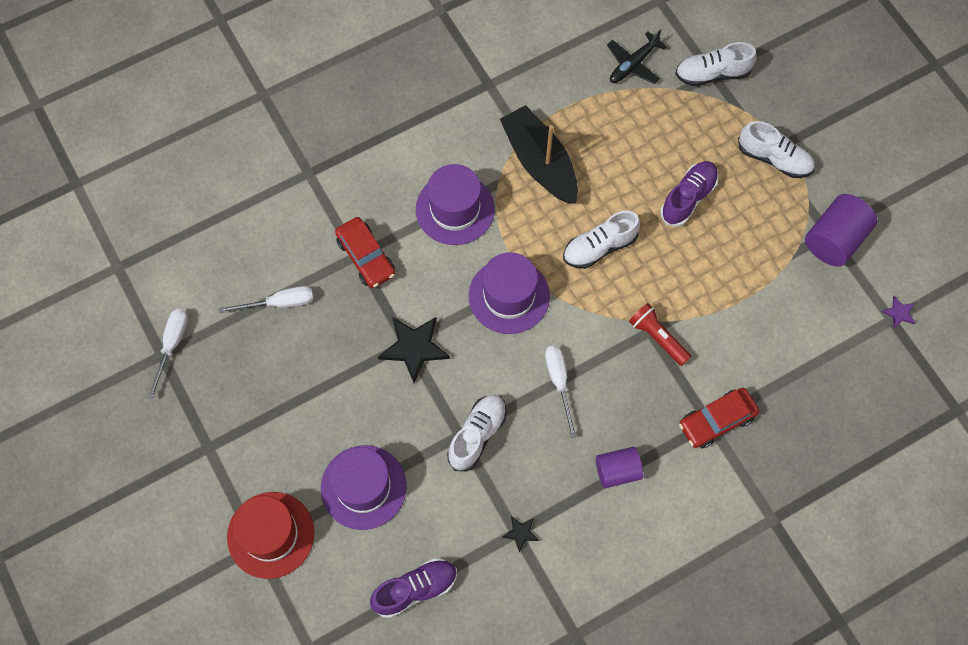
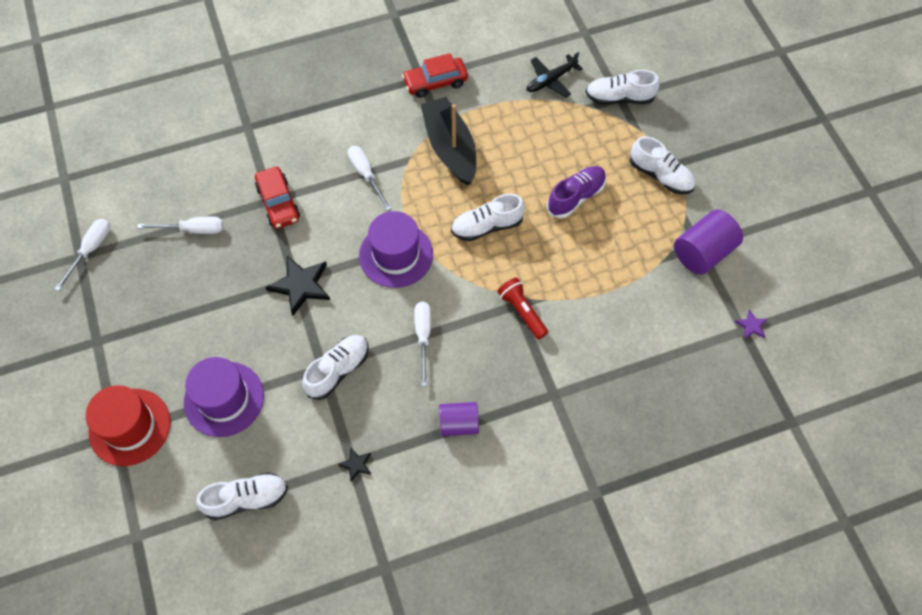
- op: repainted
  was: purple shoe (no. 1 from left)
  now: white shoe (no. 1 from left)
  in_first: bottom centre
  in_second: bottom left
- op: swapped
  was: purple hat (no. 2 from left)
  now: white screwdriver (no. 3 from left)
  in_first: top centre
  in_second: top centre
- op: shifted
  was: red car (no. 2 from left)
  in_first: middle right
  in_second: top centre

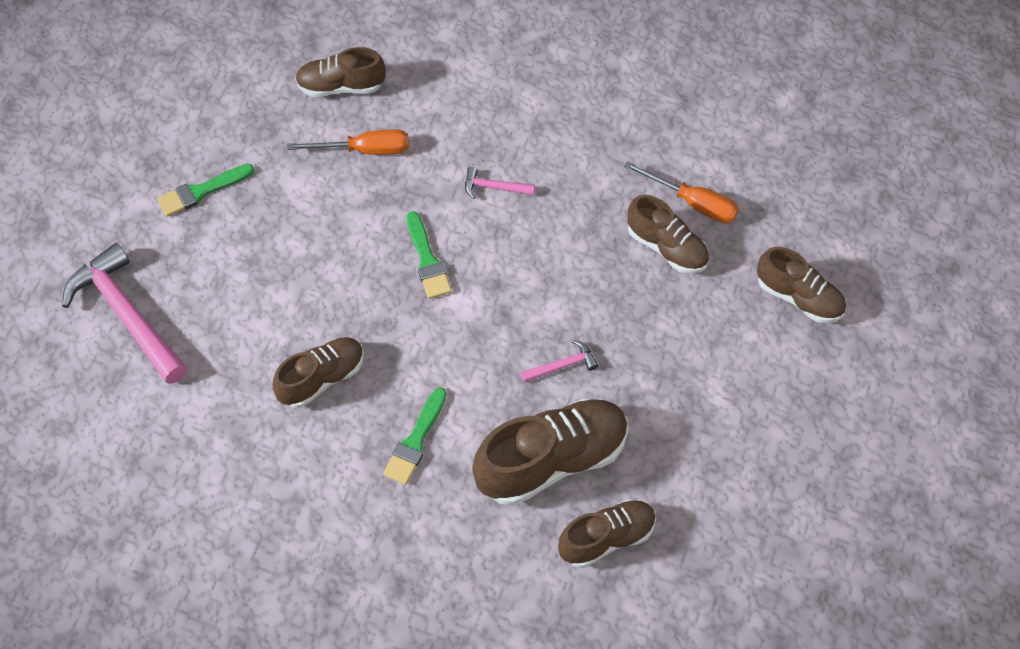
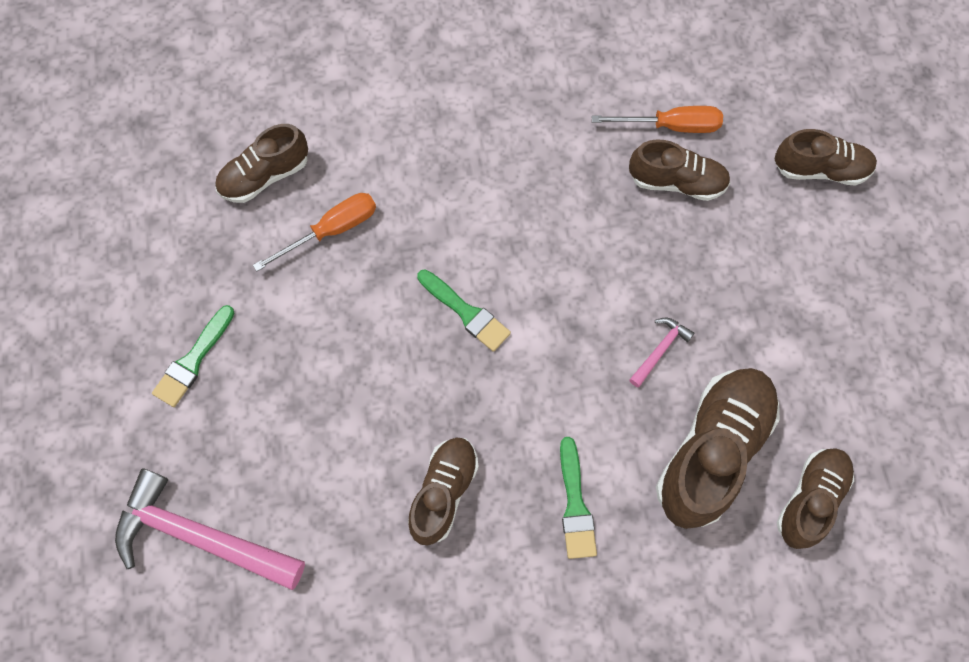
- op: gone
  was: pink hammer (no. 2 from left)
  in_first: top centre

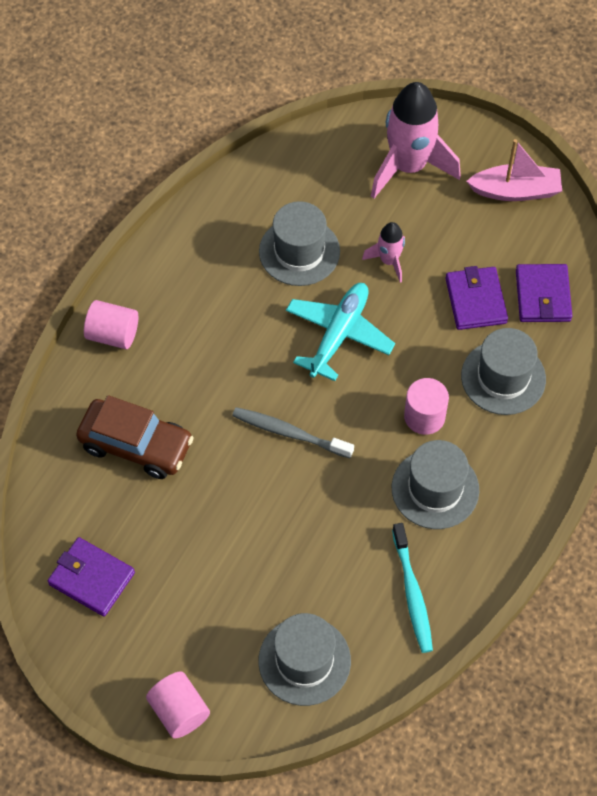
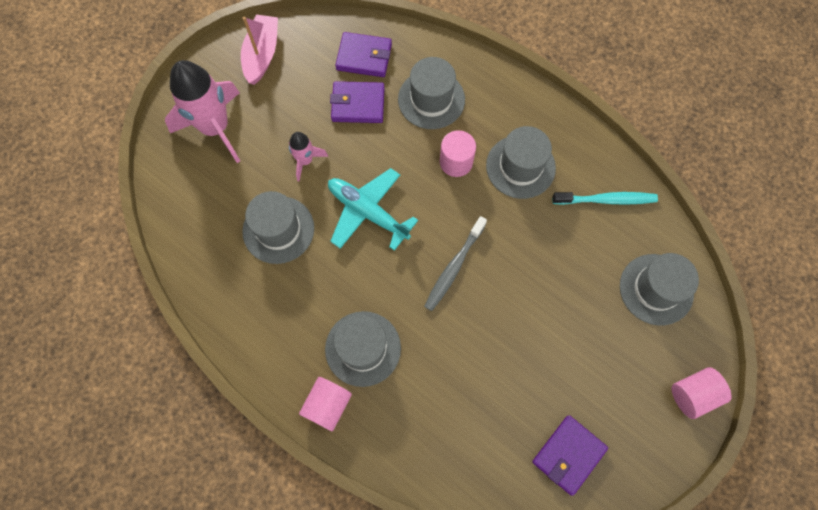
- op: gone
  was: brown car
  in_first: middle left
- op: new
  now: grey hat (no. 2 from left)
  in_second: bottom centre

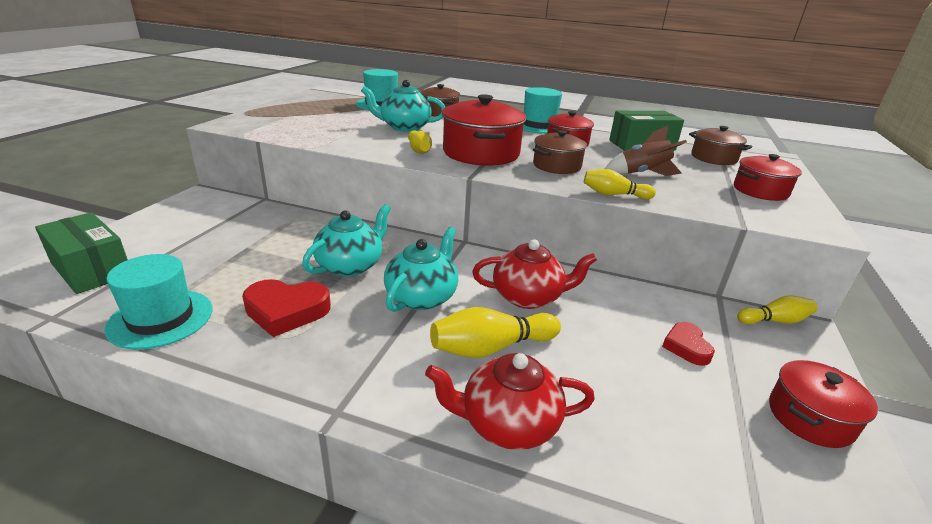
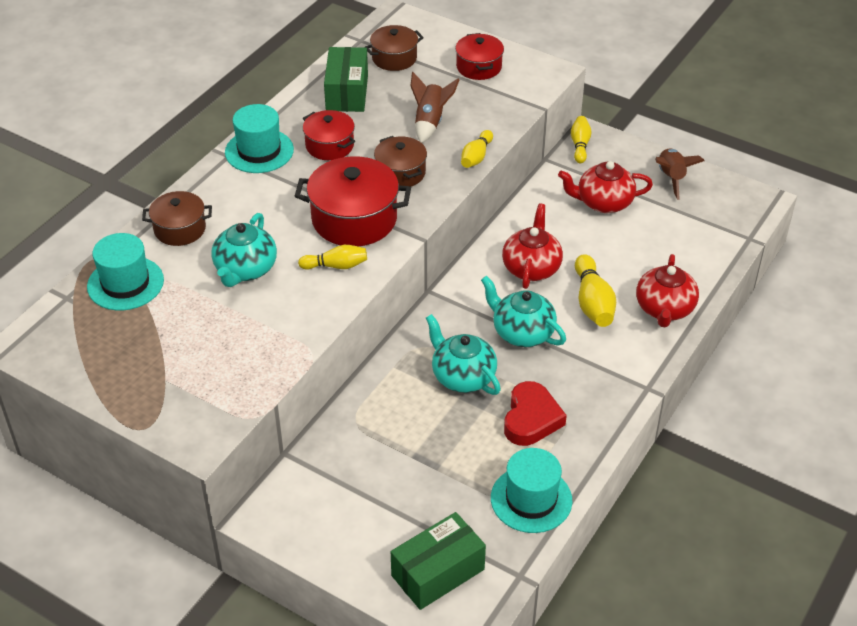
- op: swapped
  was: red heart (no. 2 from left)
  now: red teapot (no. 2 from left)
  in_first: middle right
  in_second: top right
- op: swapped
  was: red pot (no. 4 from left)
  now: brown rocket (no. 2 from left)
  in_first: bottom right
  in_second: top right

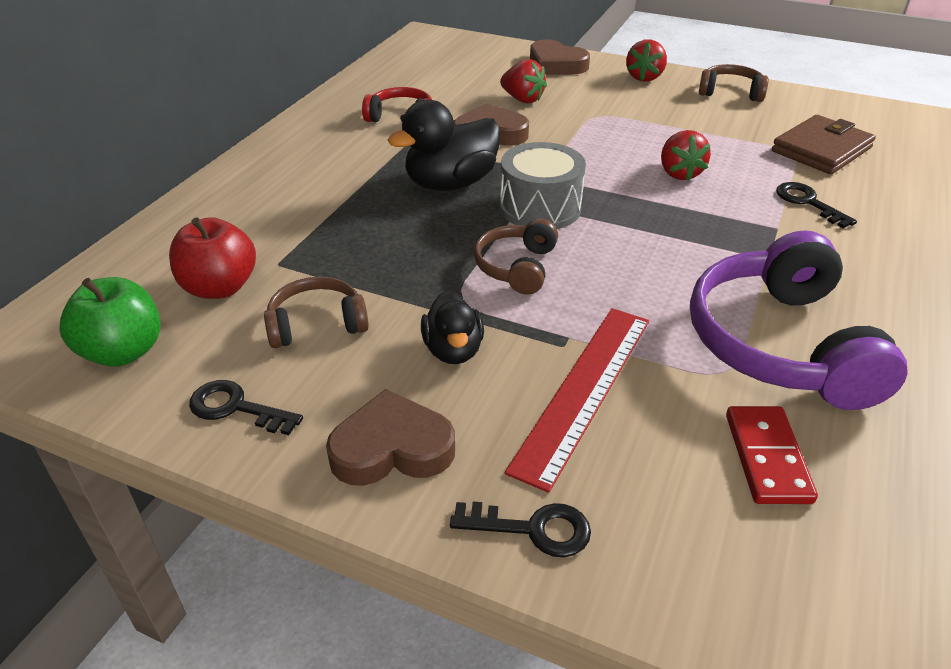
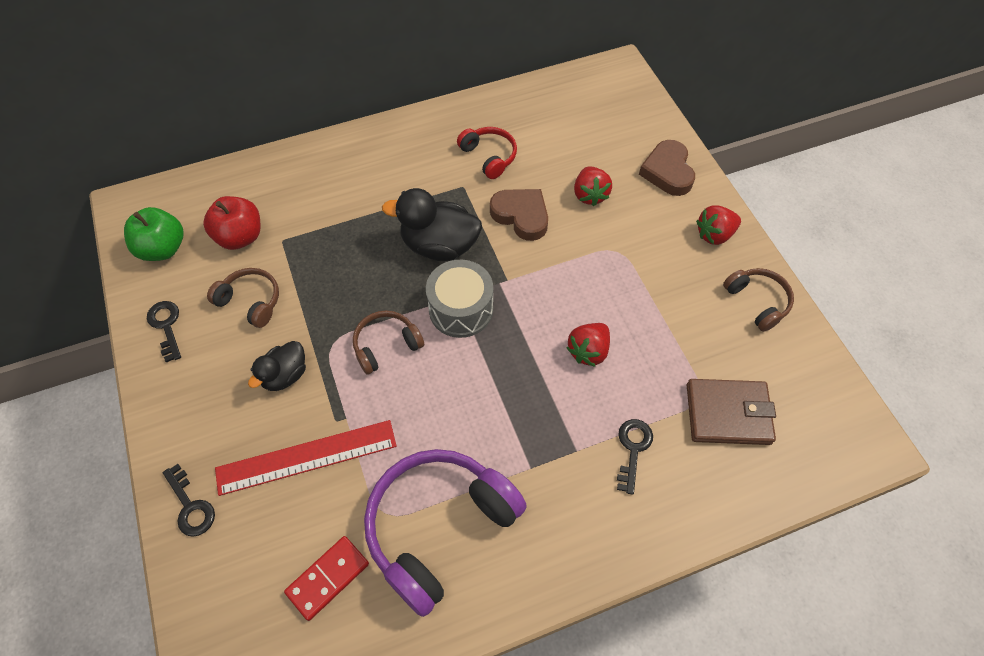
- op: gone
  was: brown heart (no. 1 from left)
  in_first: centre

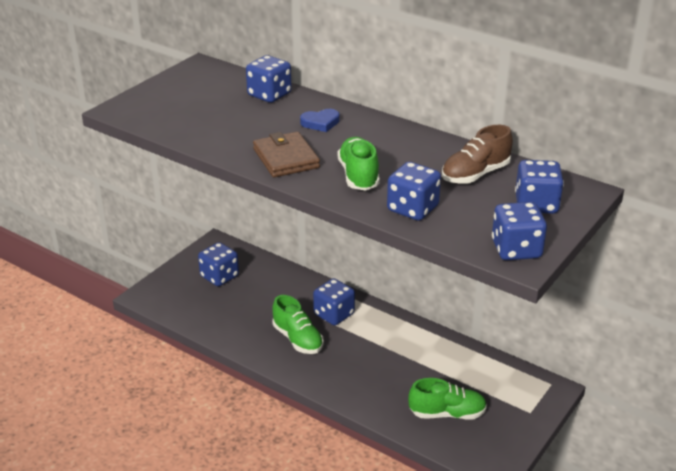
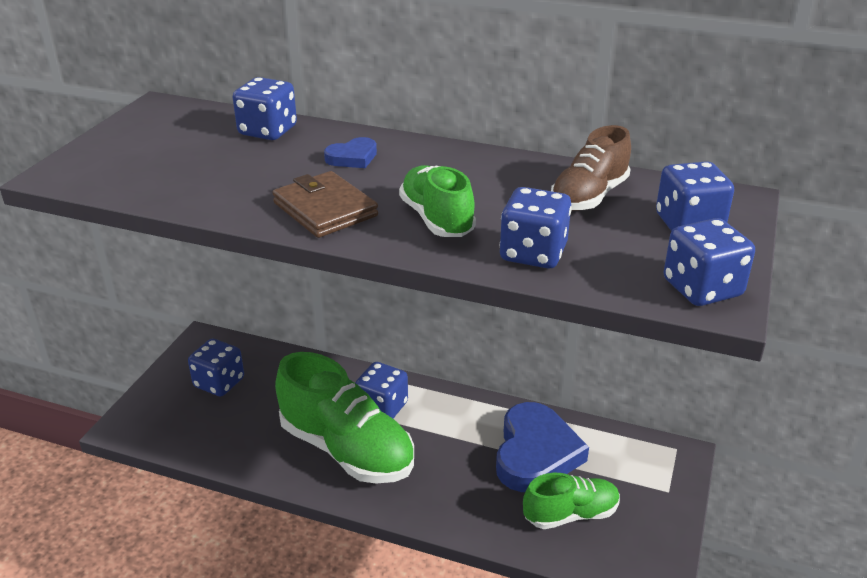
- op: scaled
  was: green shoe (no. 1 from left)
  in_first: bottom centre
  in_second: bottom centre
  ratio: 1.77
- op: new
  now: blue heart (no. 2 from left)
  in_second: bottom centre

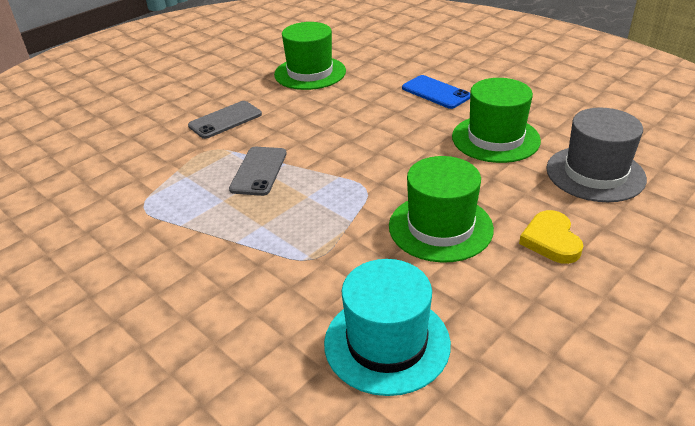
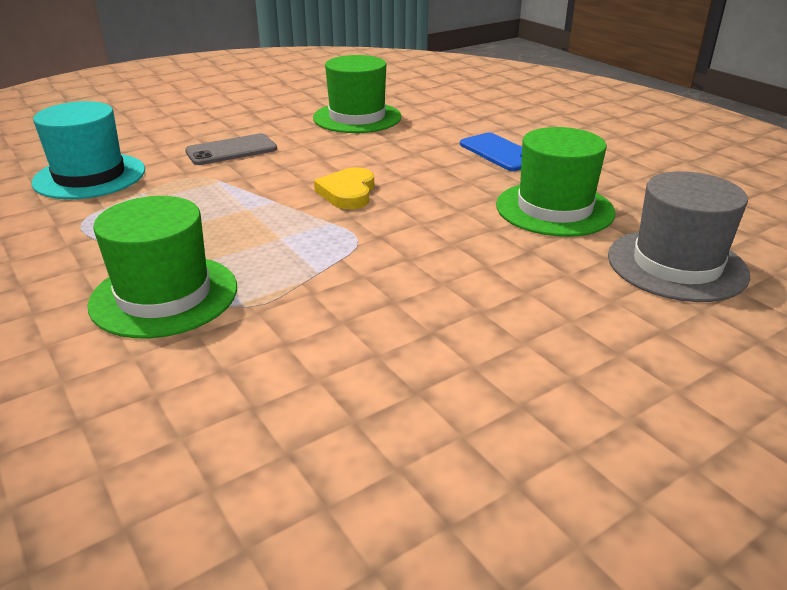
- op: gone
  was: grey phone (no. 2 from left)
  in_first: centre
- op: shifted
  was: turquoise hat
  in_first: bottom centre
  in_second: top left
- op: shifted
  was: green hat (no. 2 from left in the first image)
  now: green hat (no. 1 from left)
  in_first: centre
  in_second: middle left
- op: shifted
  was: yellow heart
  in_first: middle right
  in_second: top centre

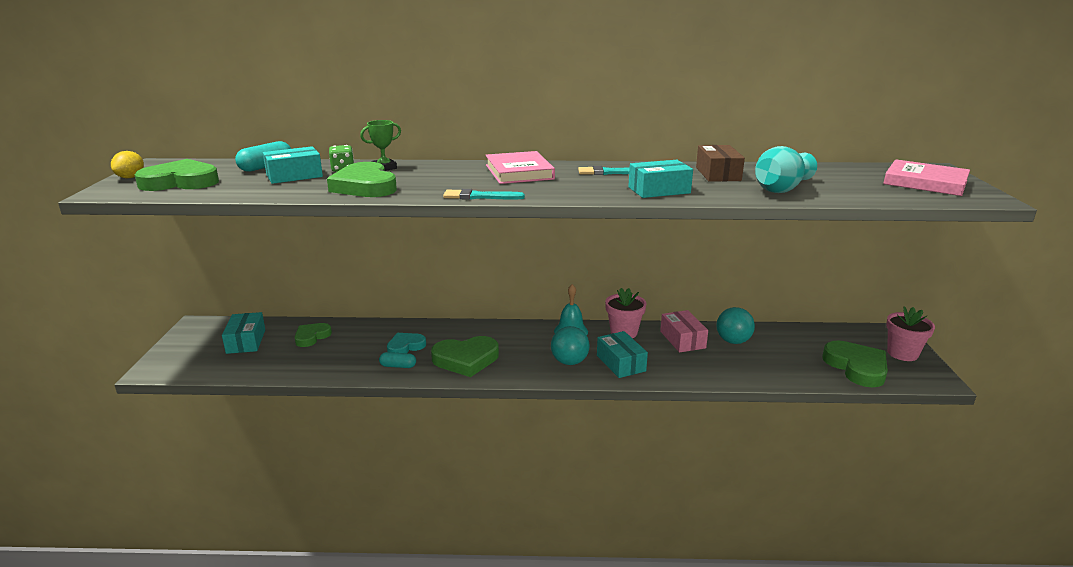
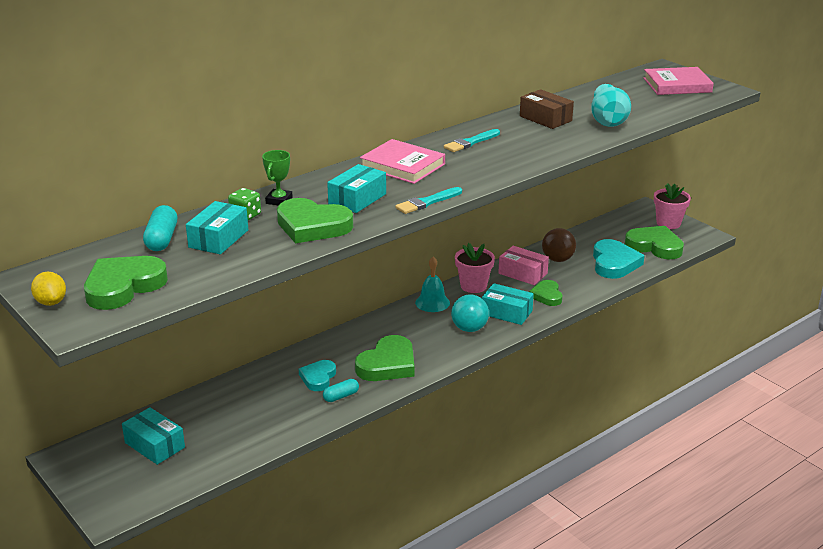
- op: shifted
  was: green heart (no. 2 from left in the first image)
  now: green heart (no. 4 from left)
  in_first: middle left
  in_second: centre
- op: shifted
  was: turquoise box (no. 4 from left in the first image)
  now: turquoise box (no. 3 from left)
  in_first: top centre
  in_second: centre
- op: repainted
  was: turquoise ball (no. 2 from left)
  now: brown ball
  in_first: middle right
  in_second: middle right
- op: new
  now: turquoise heart (no. 2 from left)
  in_second: middle right

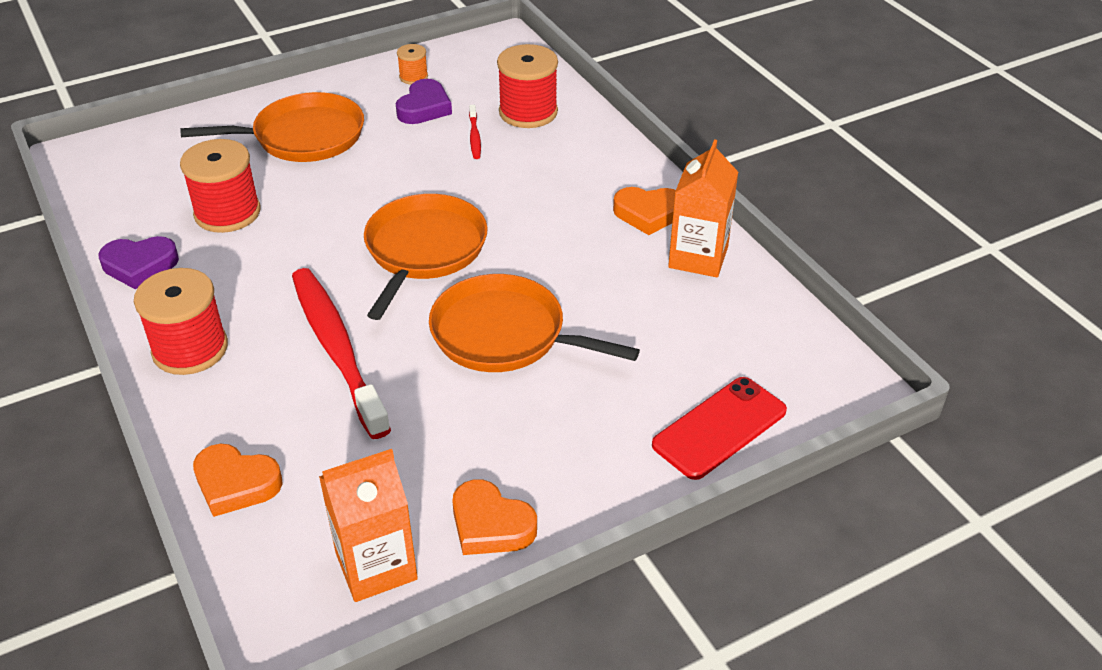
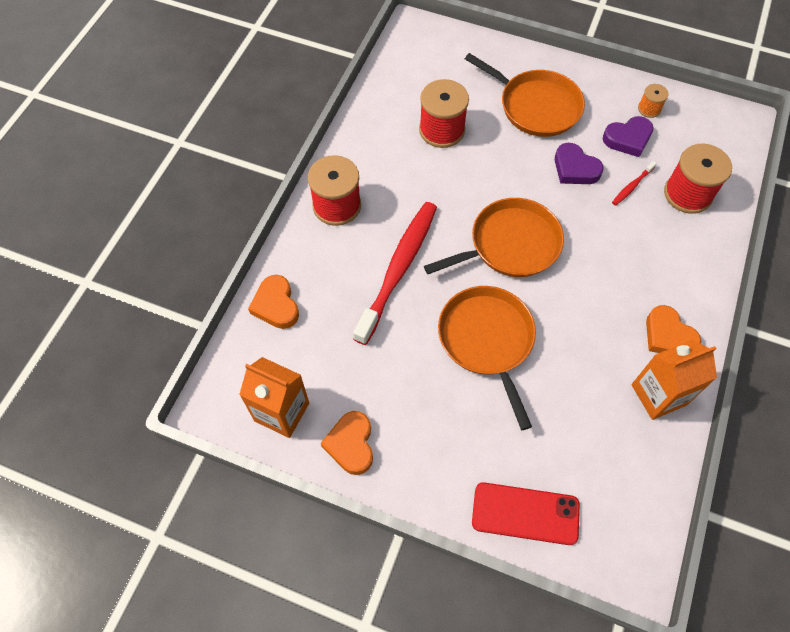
- op: shifted
  was: purple heart (no. 1 from left)
  in_first: middle left
  in_second: top right

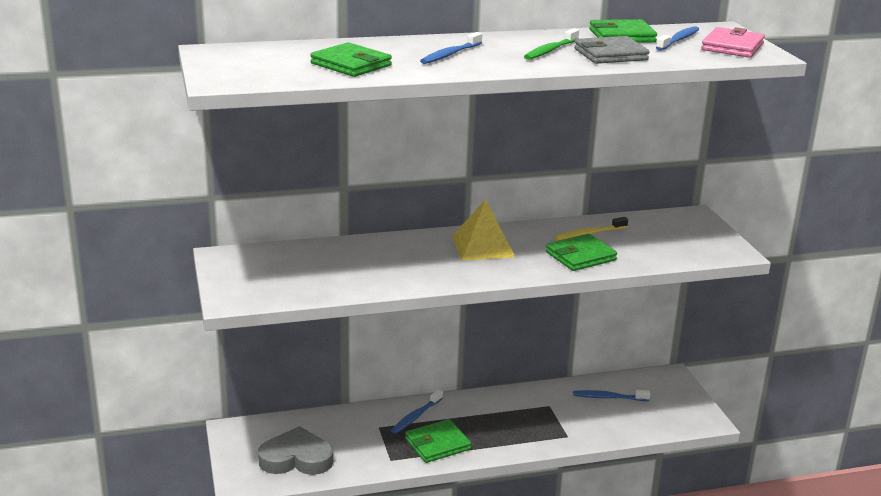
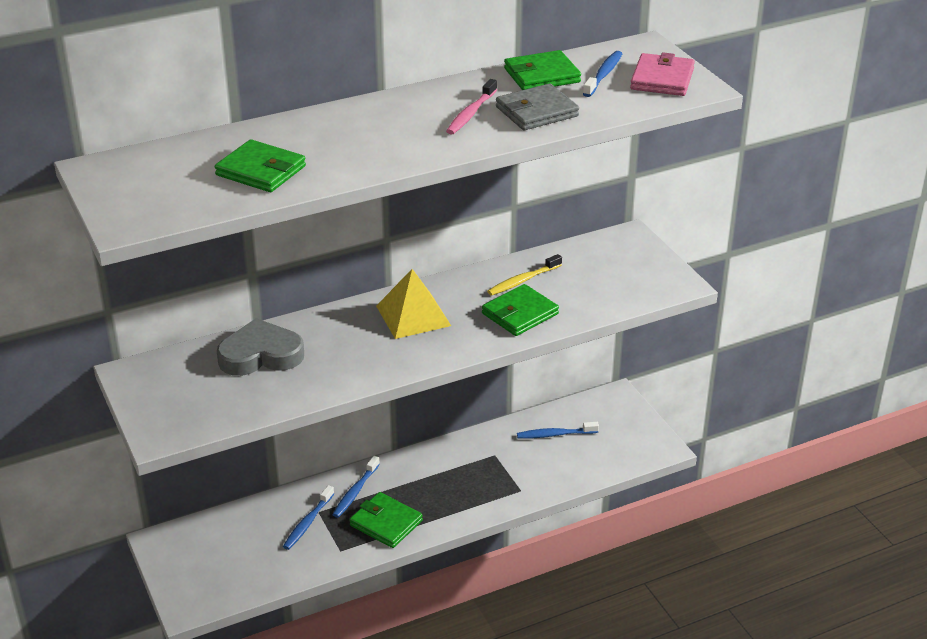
- op: shifted
  was: grey heart
  in_first: bottom centre
  in_second: middle left
- op: rotated
  was: green wallet (no. 2 from left)
  in_first: bottom centre
  in_second: bottom centre
  clockwise: 75
- op: shifted
  was: blue toothbrush (no. 2 from left in the first image)
  now: blue toothbrush (no. 1 from left)
  in_first: top centre
  in_second: bottom left
- op: repainted
  was: green toothbrush
  now: pink toothbrush
  in_first: top centre
  in_second: top centre

